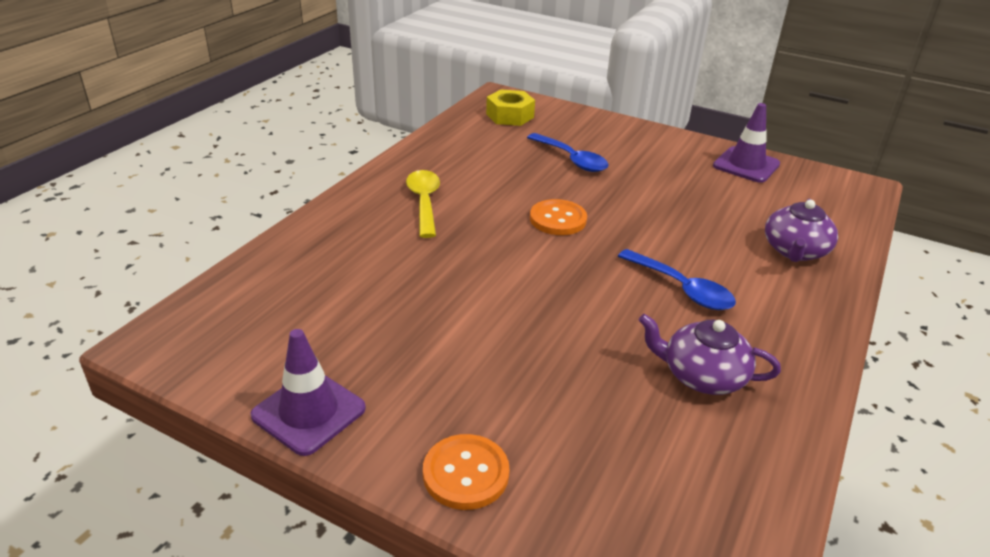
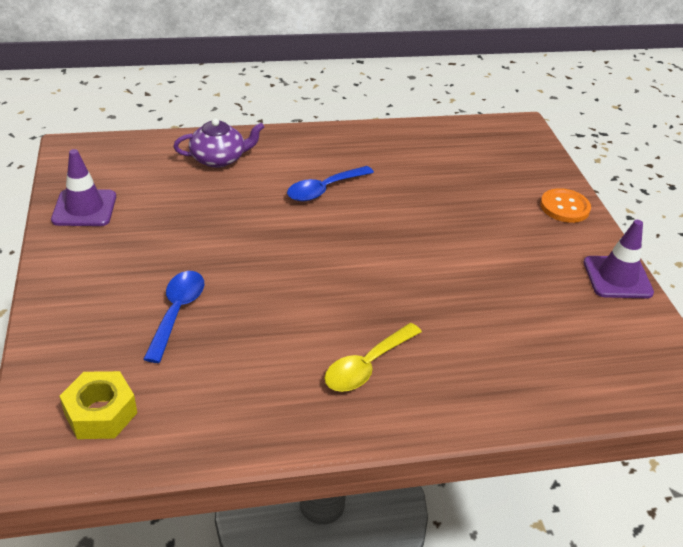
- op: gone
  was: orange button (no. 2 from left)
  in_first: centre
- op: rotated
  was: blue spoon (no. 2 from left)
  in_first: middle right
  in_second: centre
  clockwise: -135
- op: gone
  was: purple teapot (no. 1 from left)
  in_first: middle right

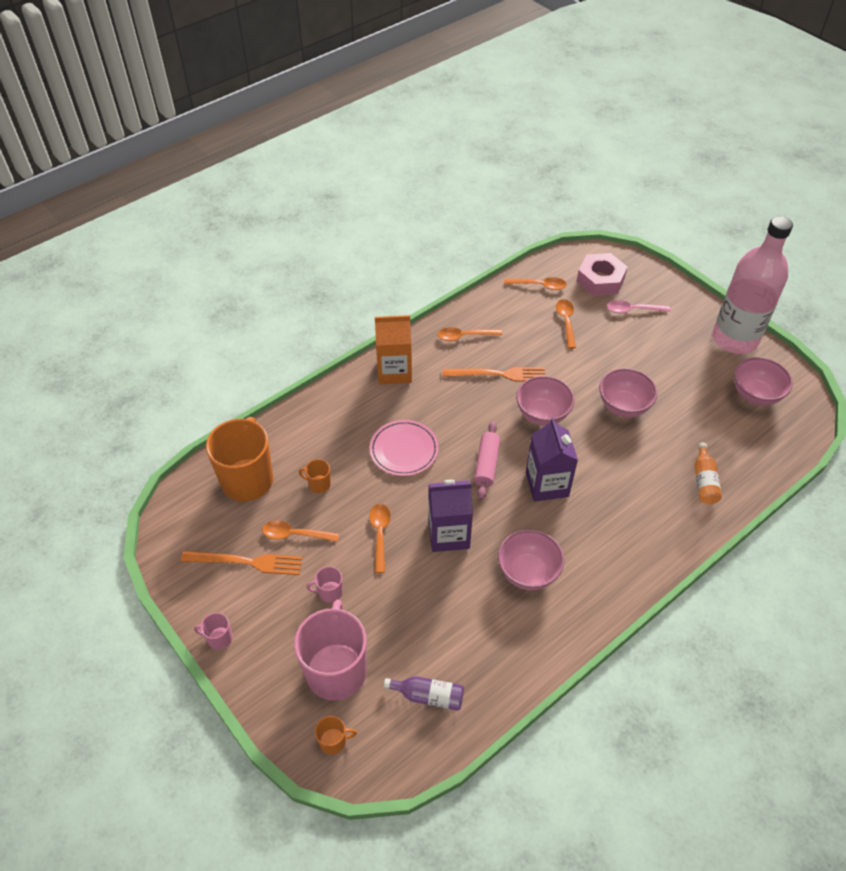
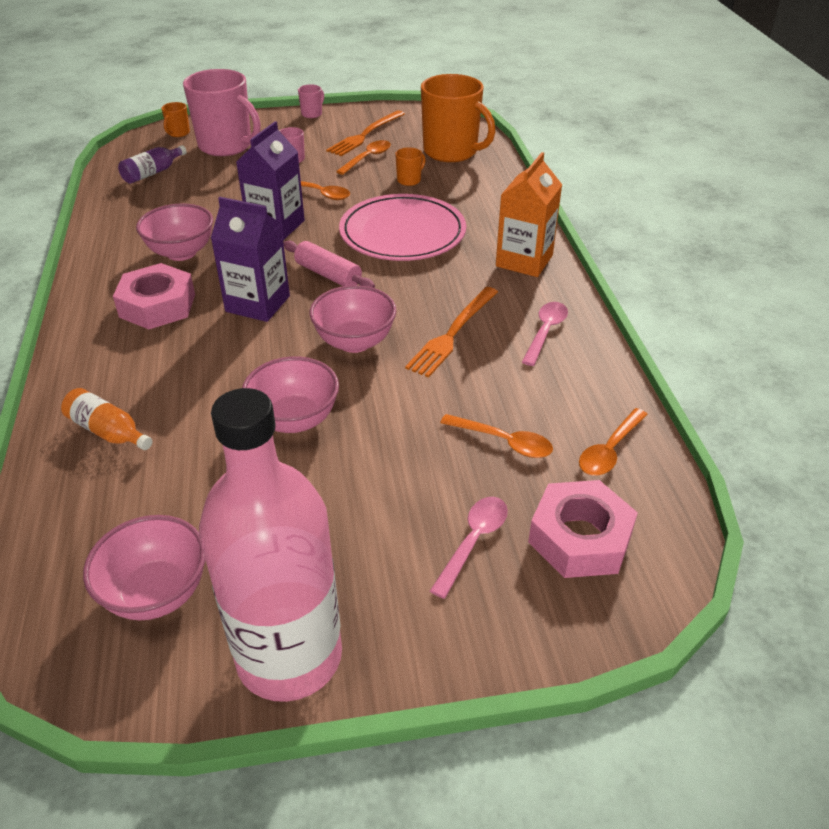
- op: scaled
  was: pink plate
  in_first: centre
  in_second: top centre
  ratio: 1.51
- op: repainted
  was: orange spoon (no. 3 from left)
  now: pink spoon (no. 2 from left)
  in_first: centre
  in_second: centre
- op: new
  now: pink nut (no. 1 from left)
  in_second: middle left

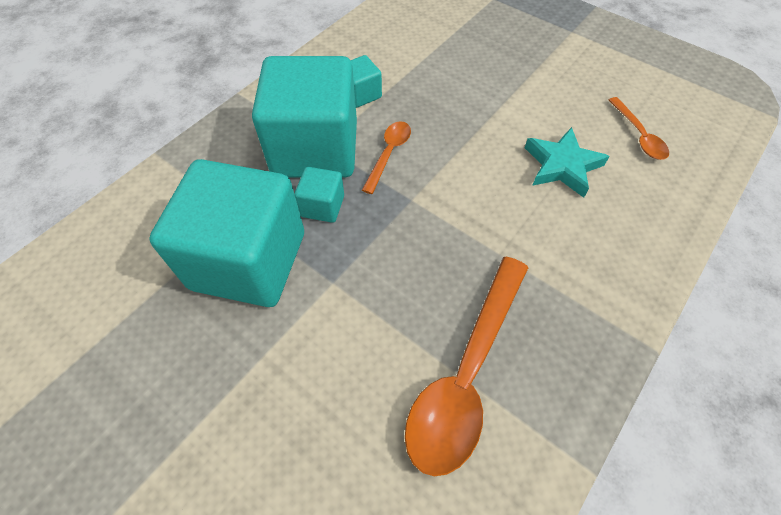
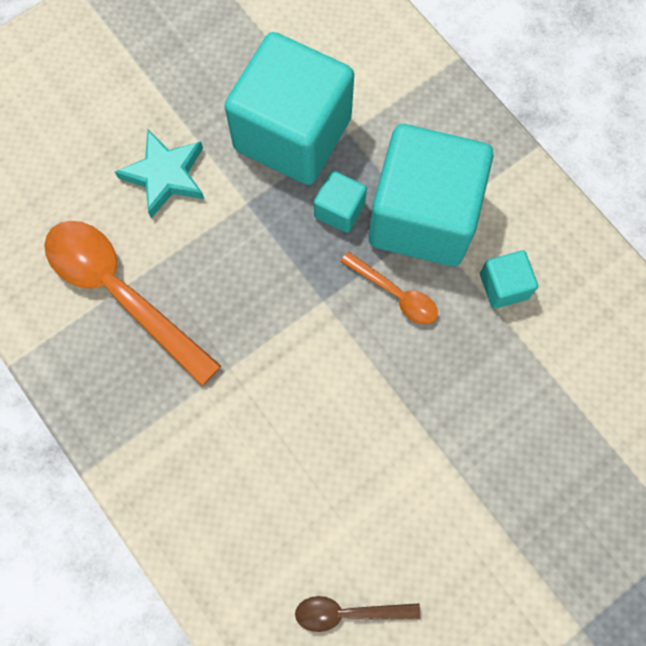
- op: shifted
  was: turquoise star
  in_first: top right
  in_second: top left
- op: repainted
  was: orange spoon (no. 3 from left)
  now: brown spoon
  in_first: top right
  in_second: bottom centre

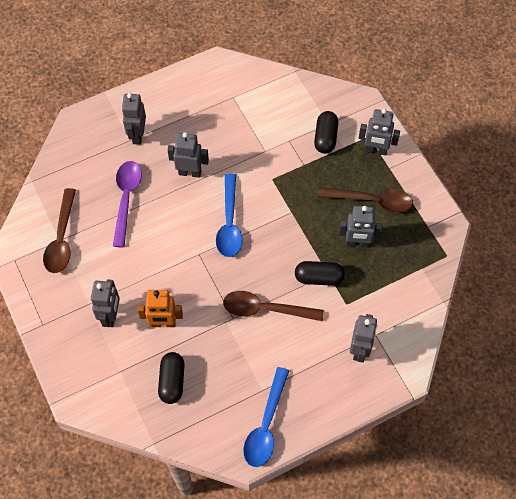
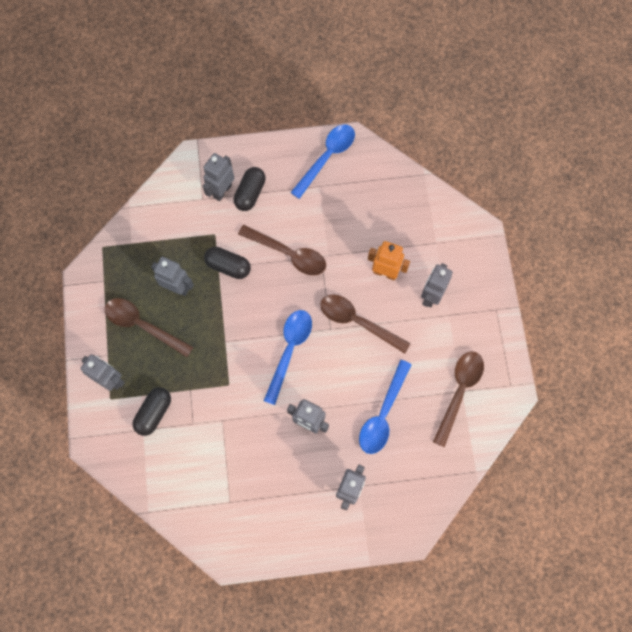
- op: repainted
  was: purple spoon
  now: blue spoon (no. 3 from left)
  in_first: middle left
  in_second: centre
- op: shifted
  was: black capsule (no. 1 from left in the first image)
  now: black capsule (no. 3 from left)
  in_first: bottom left
  in_second: top centre
- op: new
  now: brown spoon (no. 3 from left)
  in_second: centre

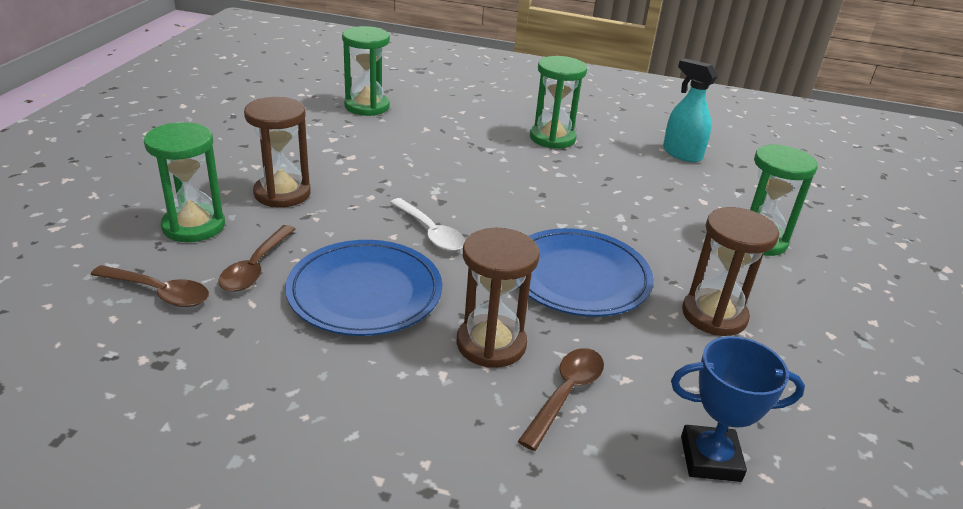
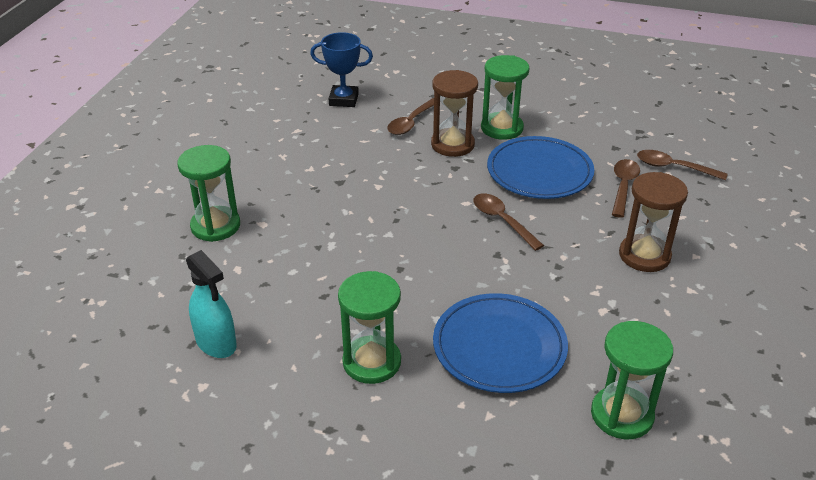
- op: shifted
  was: green hourglass (no. 1 from left in the first image)
  now: green hourglass (no. 3 from left)
  in_first: middle left
  in_second: top centre
- op: repainted
  was: white spoon
  now: brown spoon (no. 2 from left)
  in_first: centre
  in_second: centre
- op: shifted
  was: blue plate (no. 2 from left in the first image)
  now: blue plate (no. 1 from left)
  in_first: centre
  in_second: bottom centre
- op: gone
  was: brown hourglass (no. 3 from left)
  in_first: middle right

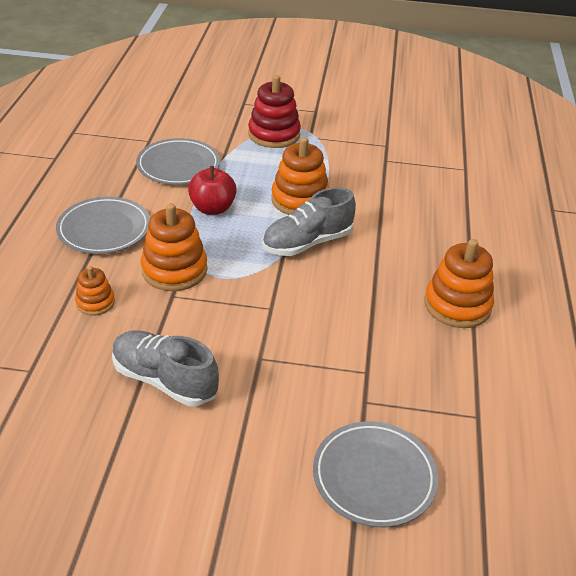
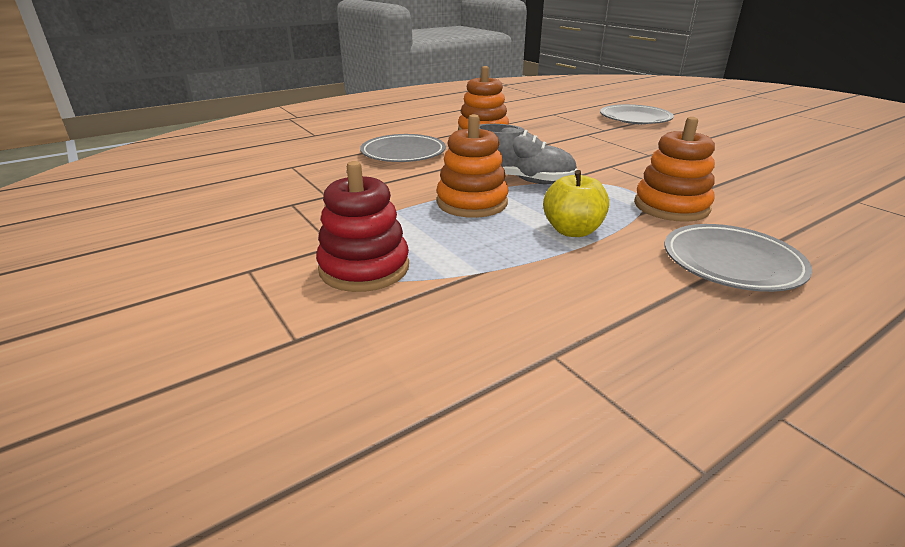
- op: gone
  was: orange stacking toy (no. 1 from left)
  in_first: middle left
- op: gone
  was: grey shoe (no. 1 from left)
  in_first: middle left
- op: shifted
  was: grey plate (no. 2 from left in the first image)
  now: grey plate (no. 1 from left)
  in_first: top left
  in_second: top centre
- op: repainted
  was: red apple
  now: yellow apple
  in_first: top centre
  in_second: centre

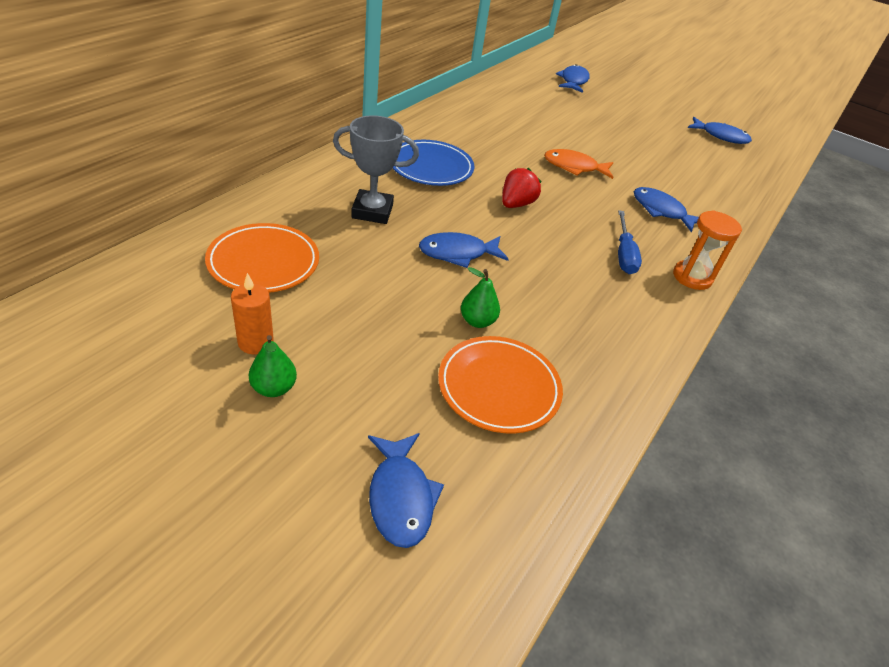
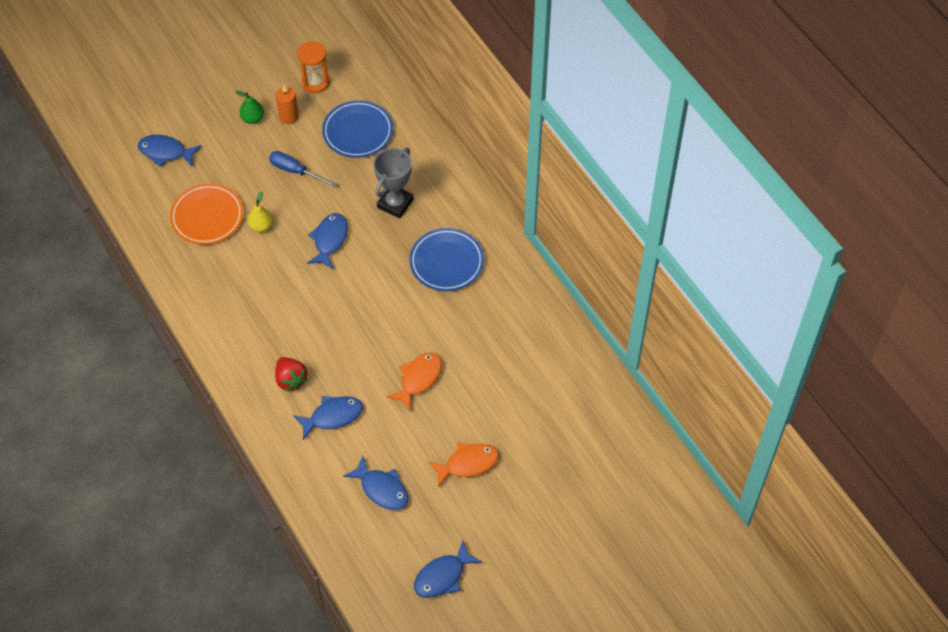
- op: repainted
  was: orange plate (no. 1 from left)
  now: blue plate (no. 1 from left)
  in_first: middle left
  in_second: top centre
- op: repainted
  was: green pear (no. 2 from left)
  now: yellow pear
  in_first: centre
  in_second: middle left
- op: shifted
  was: red strawberry
  in_first: top centre
  in_second: middle left
- op: shifted
  was: blue fish (no. 3 from left in the first image)
  now: blue fish (no. 4 from left)
  in_first: top centre
  in_second: bottom centre
- op: shifted
  was: blue screwdriver
  in_first: middle right
  in_second: top left
- op: shifted
  was: orange hourglass
  in_first: middle right
  in_second: top left
- op: new
  now: orange fish (no. 2 from left)
  in_second: bottom centre

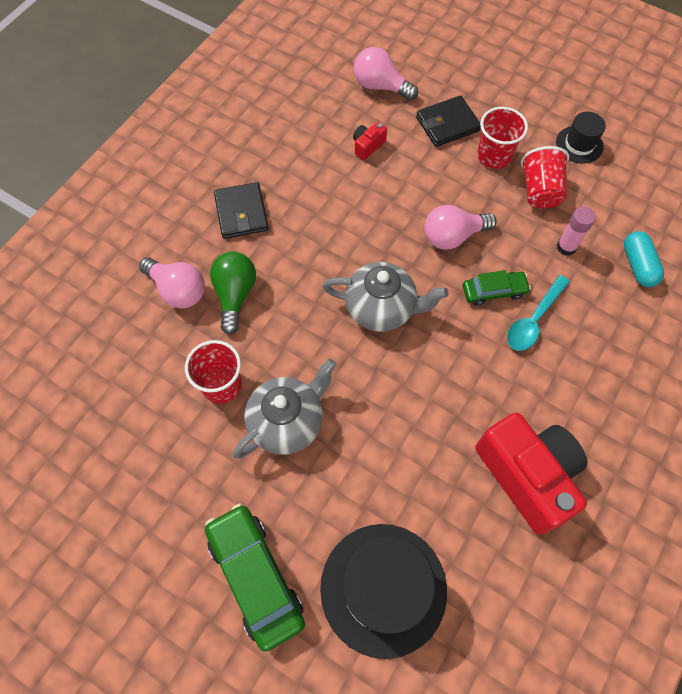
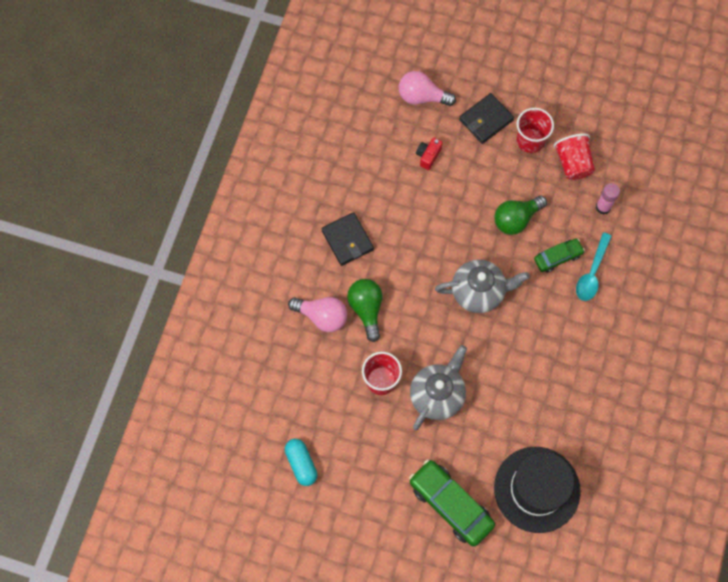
- op: repainted
  was: pink light bulb (no. 3 from left)
  now: green light bulb (no. 2 from left)
  in_first: top right
  in_second: middle right
- op: gone
  was: red camera (no. 2 from left)
  in_first: bottom right
- op: gone
  was: black hat (no. 2 from left)
  in_first: top right
- op: shifted
  was: turquoise capsule
  in_first: middle right
  in_second: bottom centre

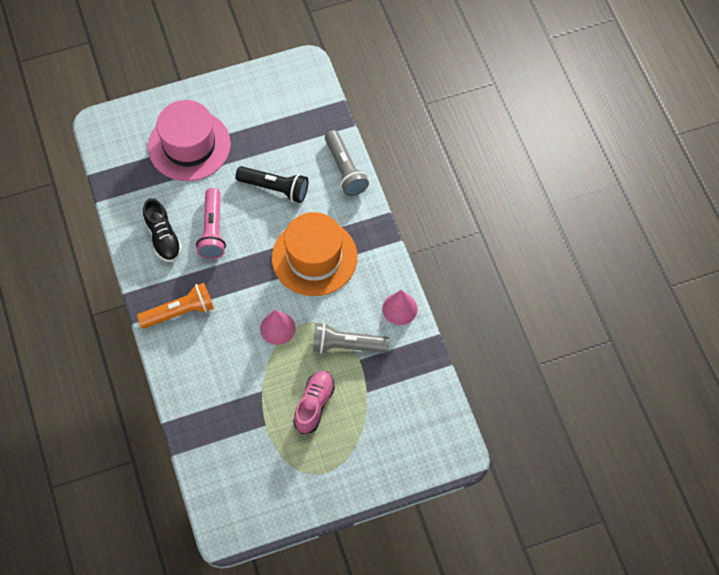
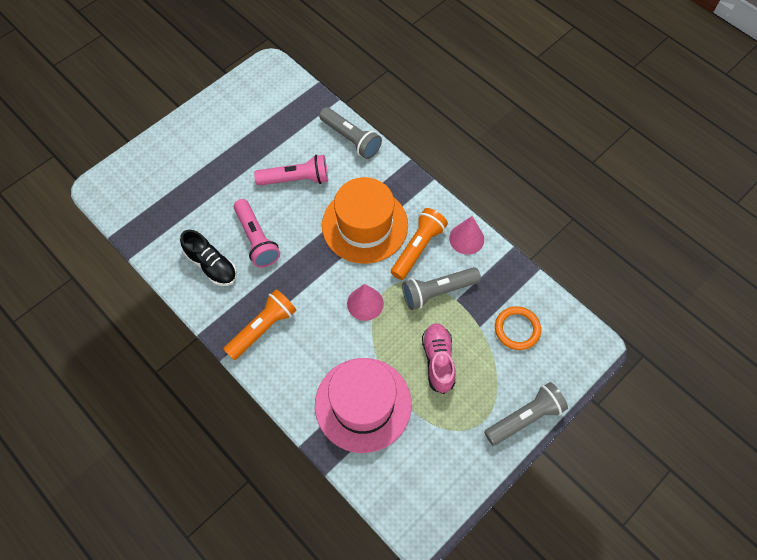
- op: shifted
  was: pink hat
  in_first: top left
  in_second: bottom centre
- op: repainted
  was: black flashlight
  now: pink flashlight (no. 2 from left)
  in_first: top centre
  in_second: top centre
- op: new
  now: orange flashlight (no. 2 from left)
  in_second: centre
- op: new
  now: grey flashlight (no. 3 from left)
  in_second: bottom right
- op: new
  now: orange ring
  in_second: middle right

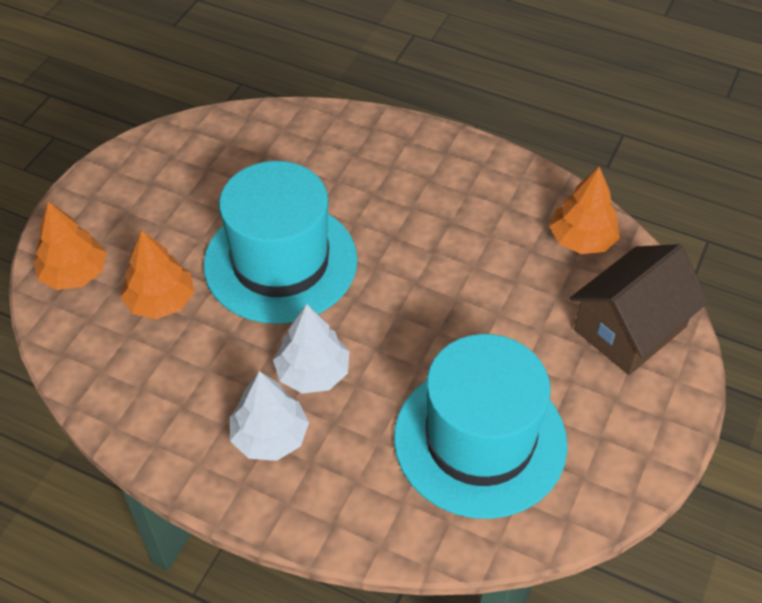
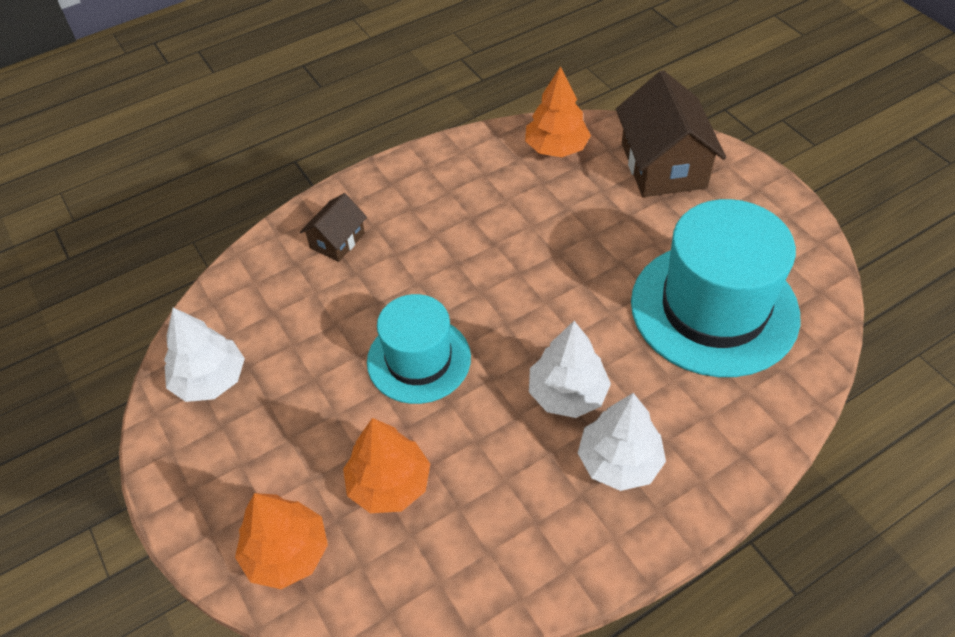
- op: scaled
  was: turquoise hat (no. 1 from left)
  in_first: centre
  in_second: centre
  ratio: 0.61
- op: new
  now: white tree (no. 1 from left)
  in_second: middle left
- op: new
  now: brown house (no. 1 from left)
  in_second: centre

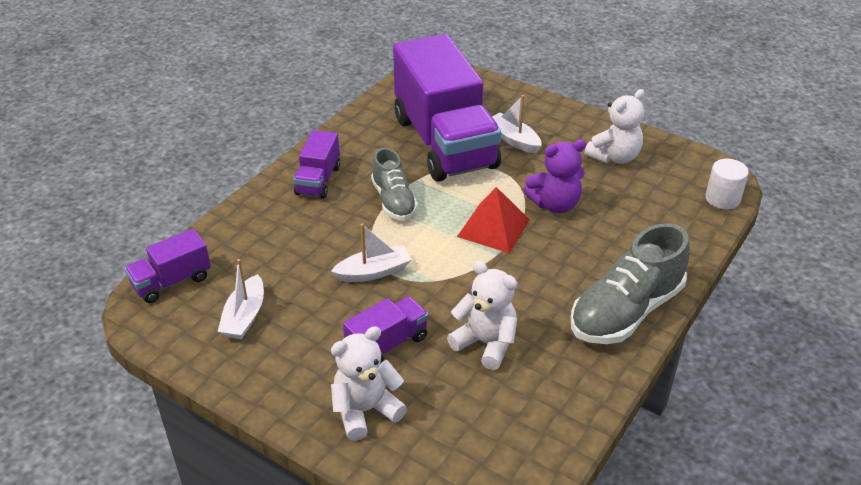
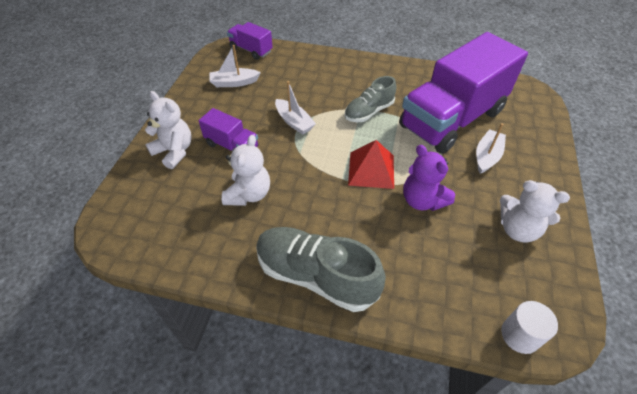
- op: gone
  was: purple truck (no. 2 from left)
  in_first: centre

